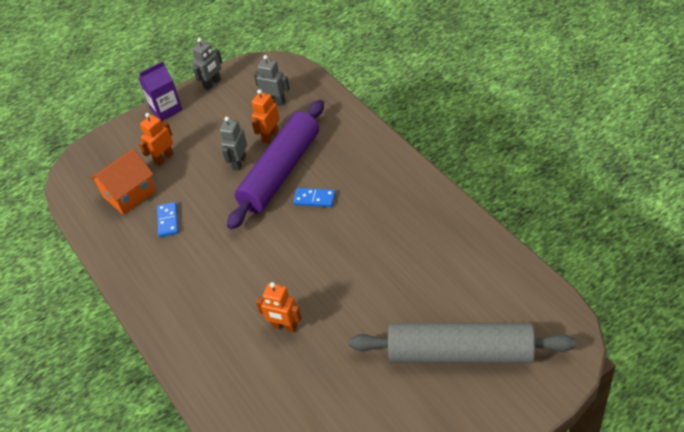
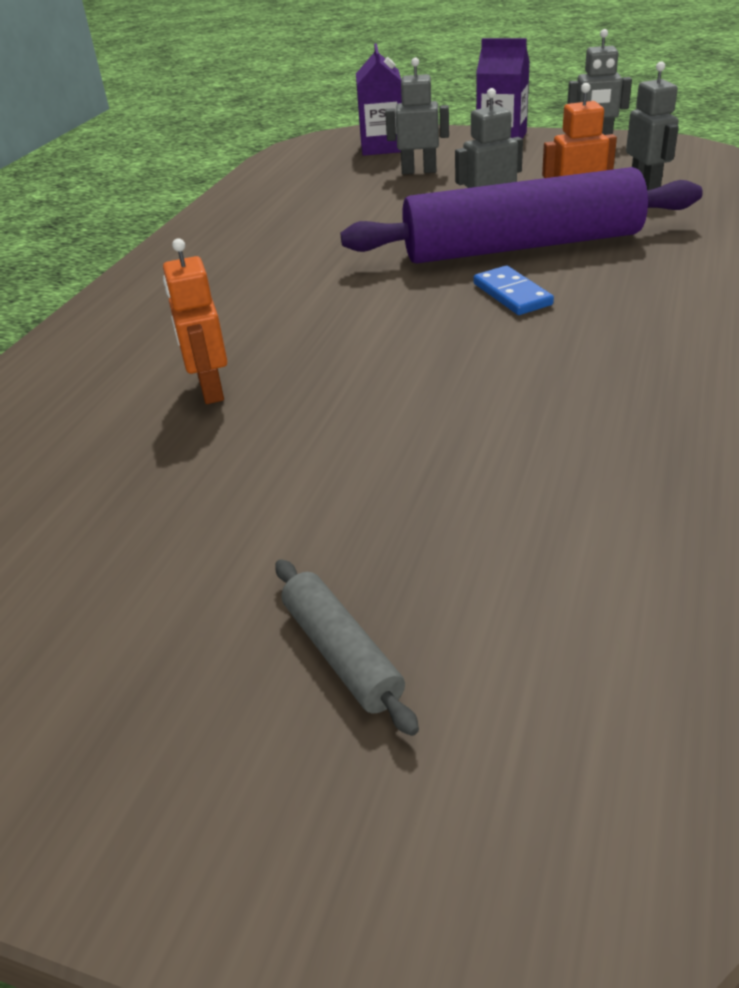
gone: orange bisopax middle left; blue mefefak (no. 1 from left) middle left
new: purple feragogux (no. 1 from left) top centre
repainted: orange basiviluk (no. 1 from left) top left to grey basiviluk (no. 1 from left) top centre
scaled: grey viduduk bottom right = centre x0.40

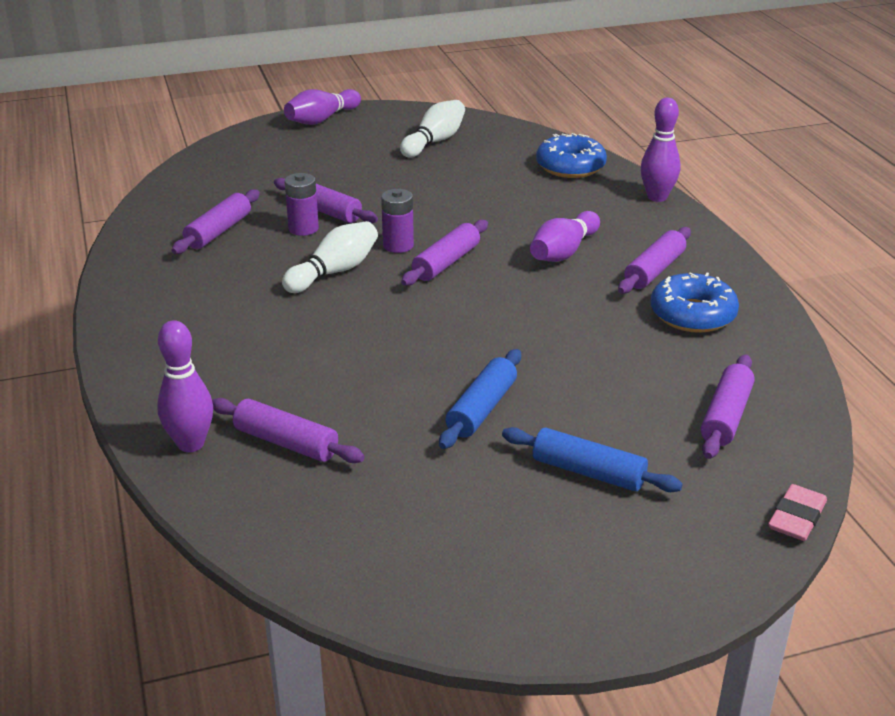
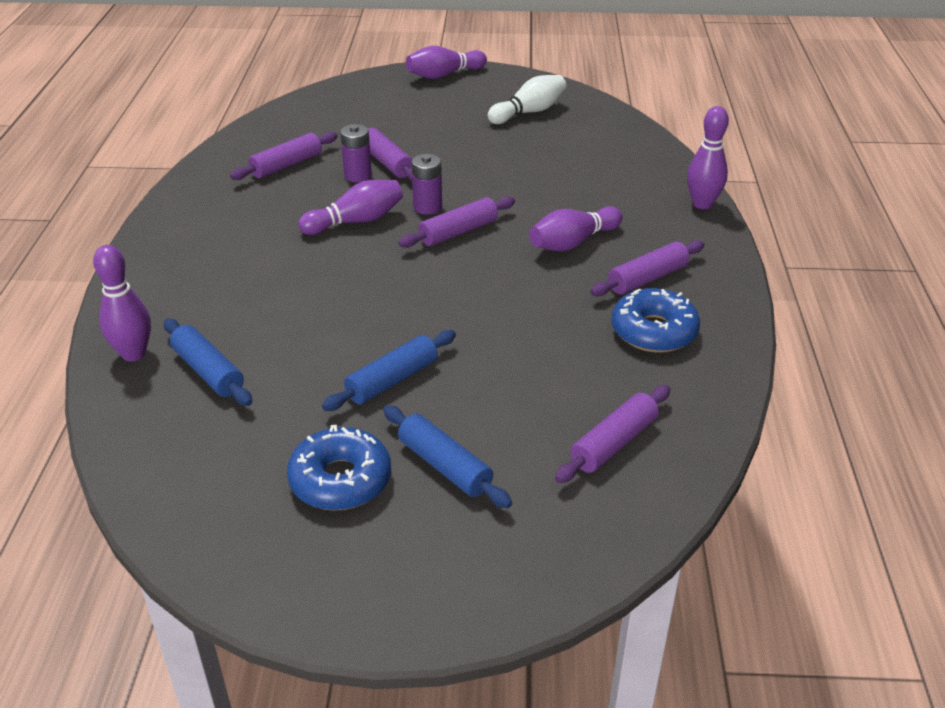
gone: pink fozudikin bottom right
shifted: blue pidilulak (no. 1 from left) top centre to centre
repainted: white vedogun (no. 1 from left) centre to purple vedogun (no. 2 from left) top centre; purple viduduk (no. 2 from left) middle left to blue viduduk (no. 1 from left) middle left

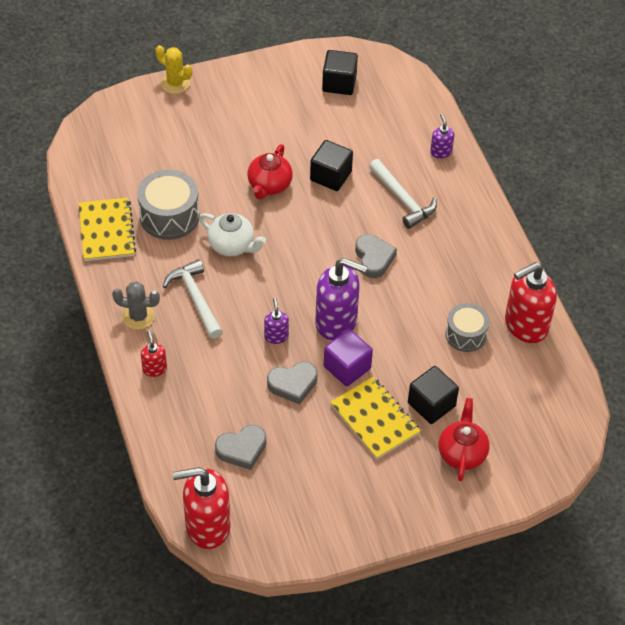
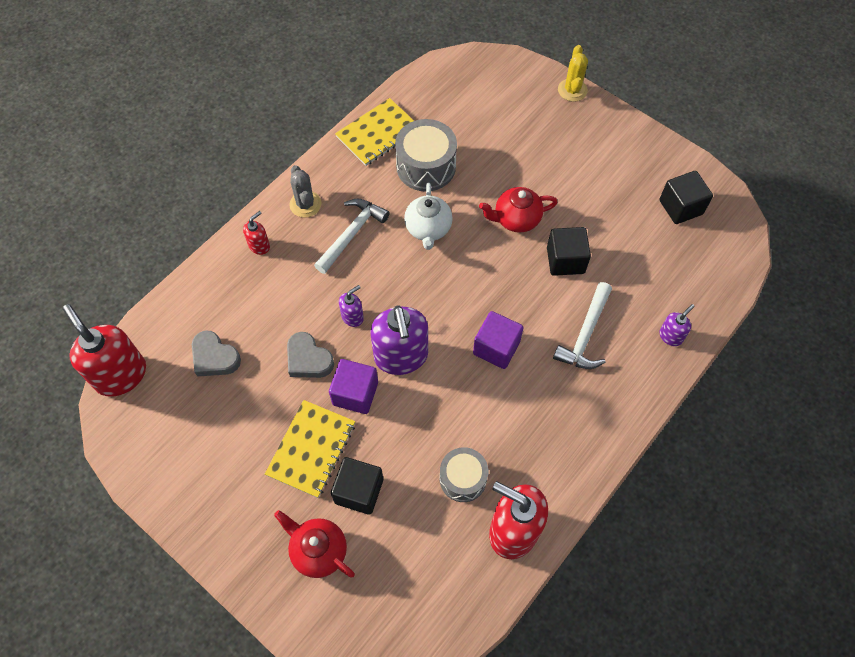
swapped: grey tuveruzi (no. 3 from left) centre to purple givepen (no. 2 from left) centre
rotated: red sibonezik (no. 2 from left in the first image) bottom right = bottom centre 120 degrees counterclockwise

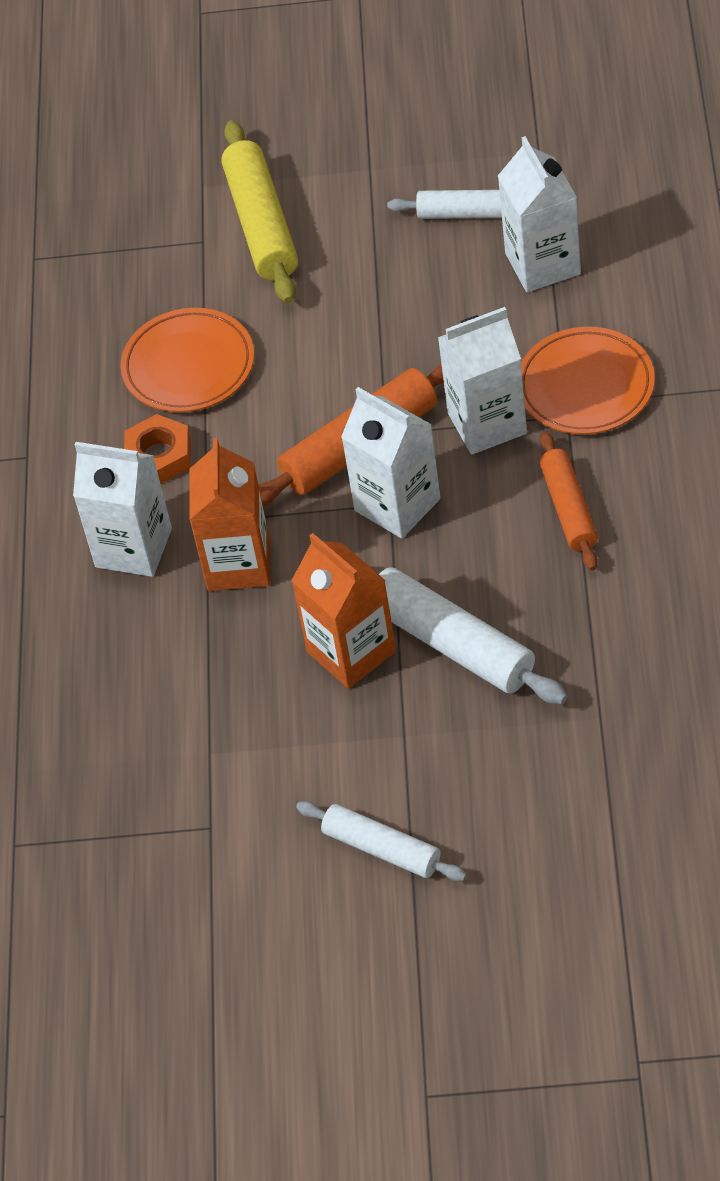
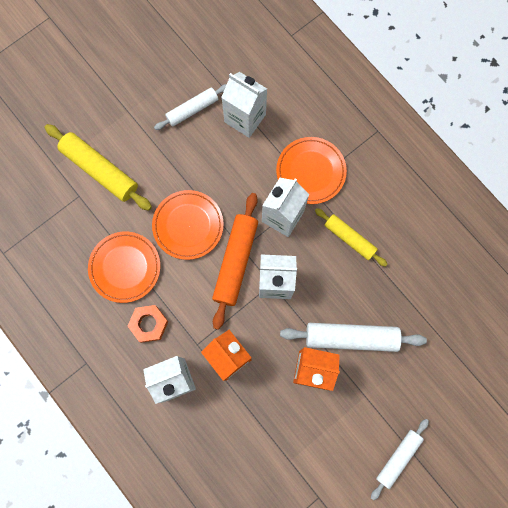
new: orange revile (no. 2 from left) centre
repainted: orange viduduk (no. 2 from left) middle right to yellow viduduk (no. 2 from left) middle right
rotated: white viduduk (no. 1 from left in the first image) bottom centre = bottom right 45 degrees counterclockwise

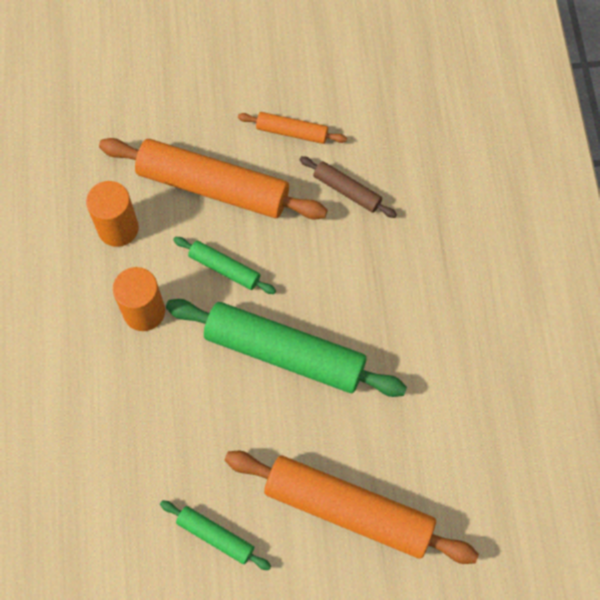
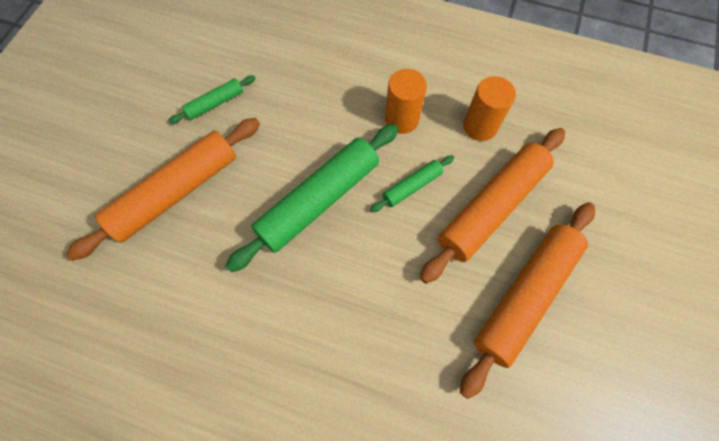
gone: brown viduduk top centre
scaled: orange viduduk (no. 2 from left in the first image) top centre = bottom right x2.09

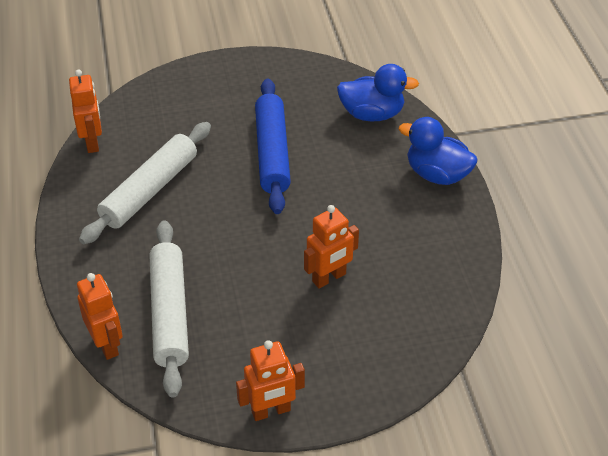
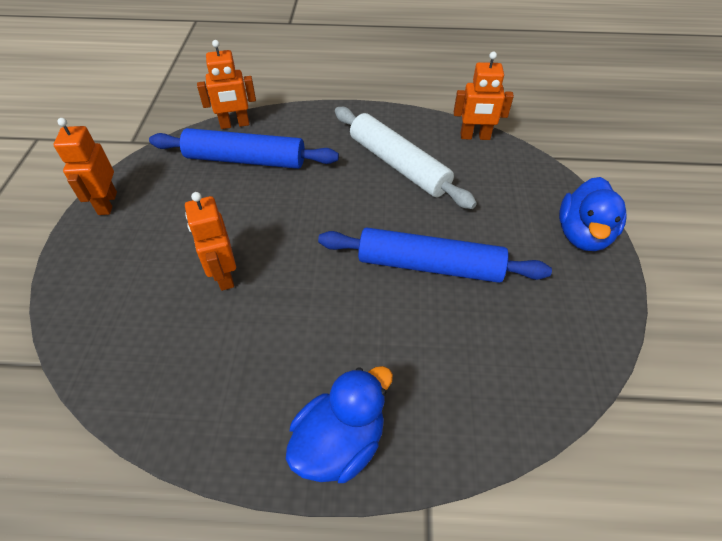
shifted: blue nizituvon (no. 1 from left in the first image) top centre to blue nizituvon (no. 2 from left) middle right
repainted: white viduduk (no. 2 from left) bottom left to blue viduduk (no. 1 from left) top centre

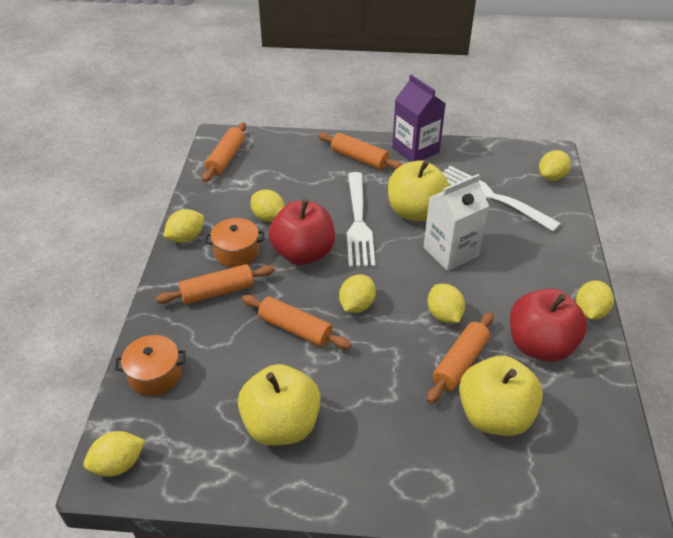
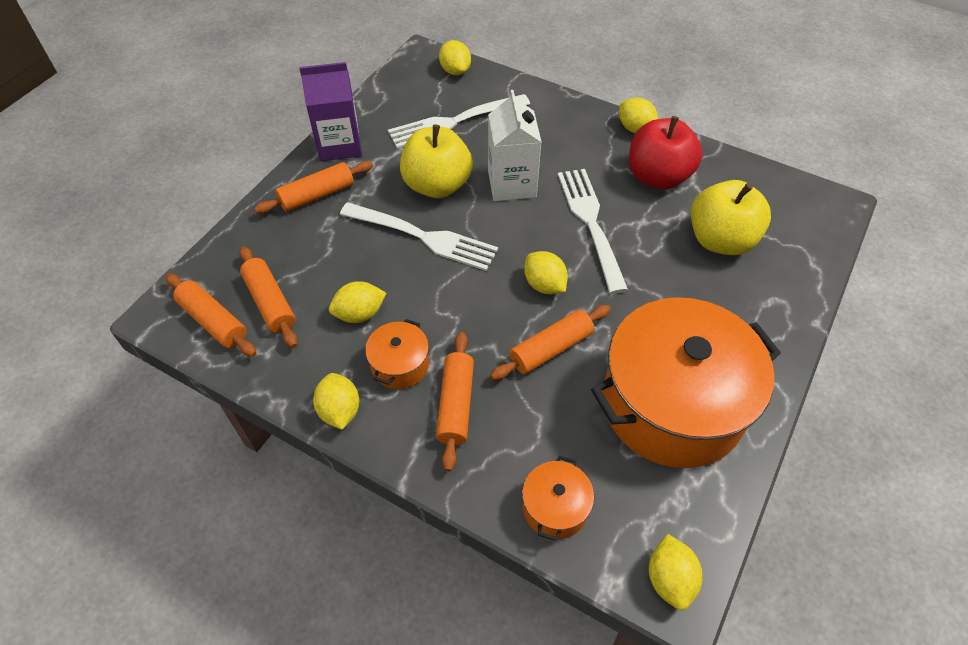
gone: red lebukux (no. 1 from left) centre
shifted: orange viduduk (no. 5 from left in the first image) middle right to orange viduduk (no. 2 from left) middle left
swapped: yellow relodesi (no. 5 from left) centre to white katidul (no. 3 from left) centre; yellow lebukux (no. 1 from left) bottom centre to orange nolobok (no. 3 from left) middle right

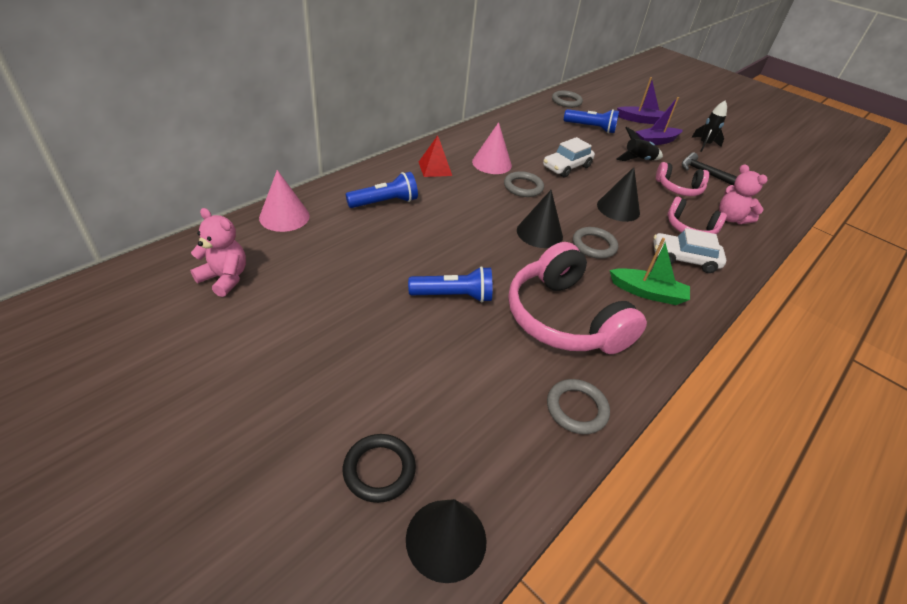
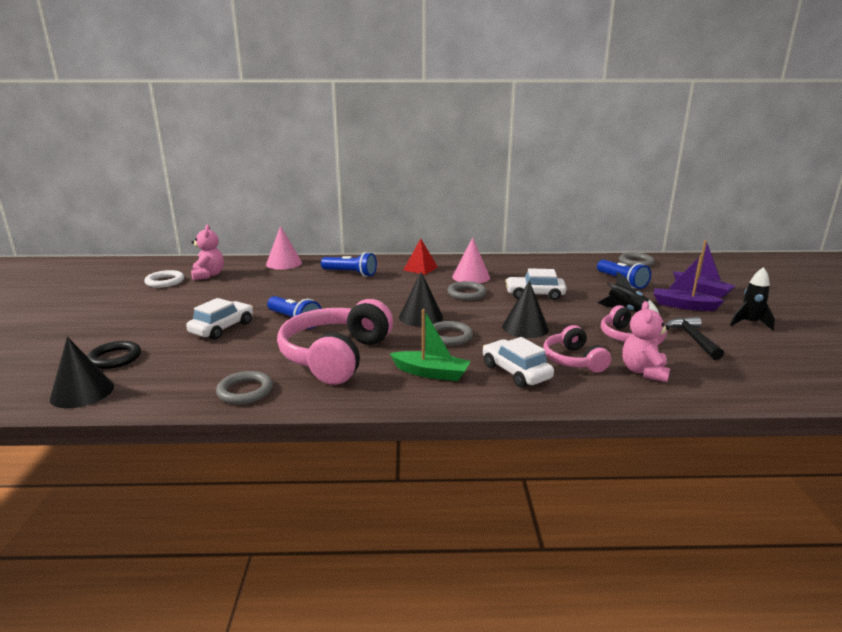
new: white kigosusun middle left; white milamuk (no. 1 from left) middle left
rotated: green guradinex middle right = centre 45 degrees counterclockwise

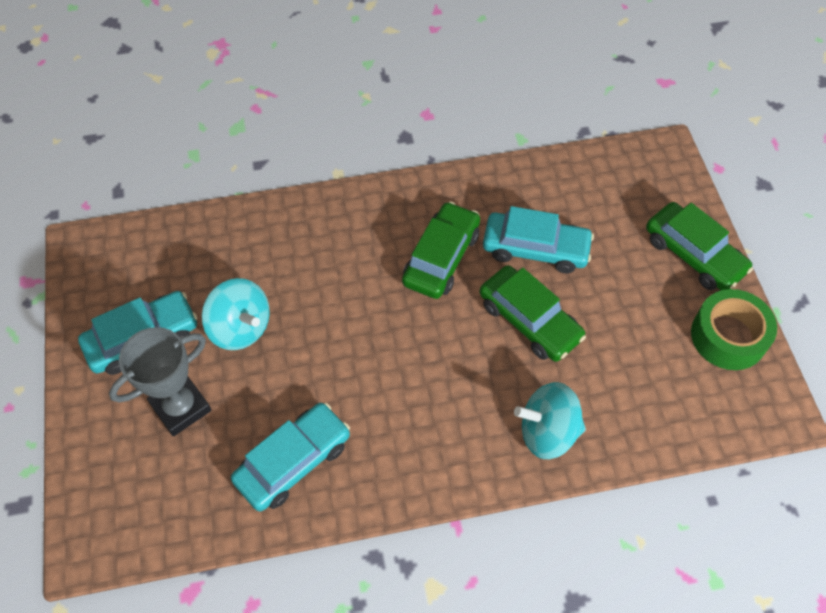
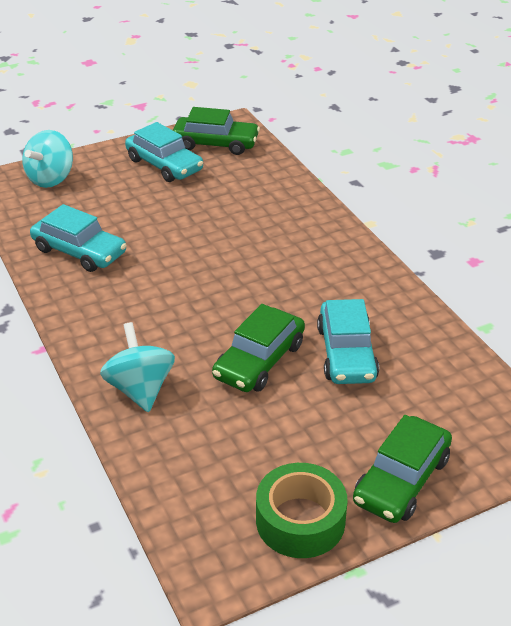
gone: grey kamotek middle left
shifted: green milamuk (no. 1 from left) centre to top centre; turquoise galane (no. 1 from left) middle left to top left

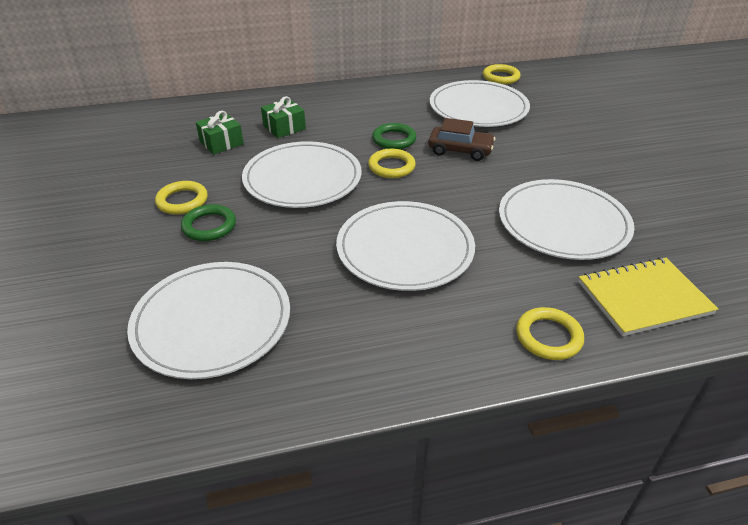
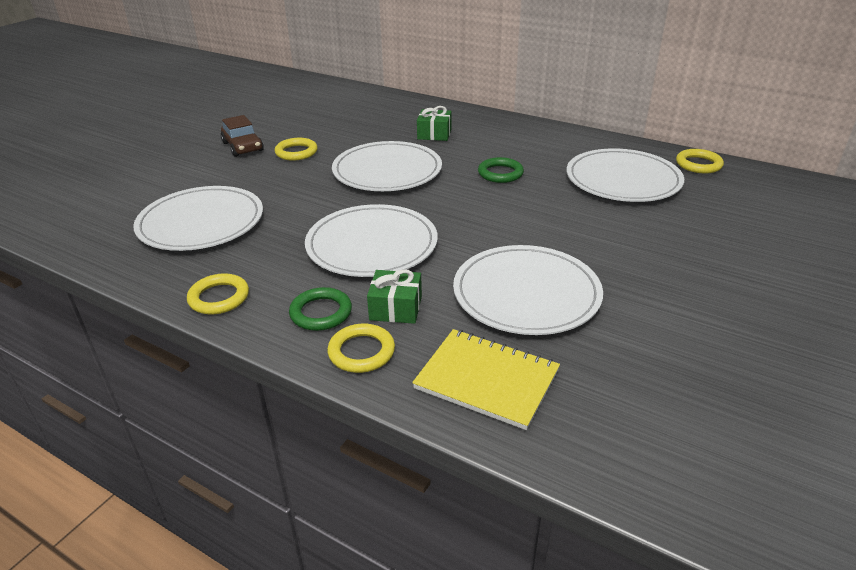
shifted: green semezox (no. 1 from left) top left to centre; brown milamuk top centre to top left; yellow kigosusun (no. 2 from left in the first image) top centre to yellow kigosusun (no. 1 from left) middle left; green kigosusun (no. 1 from left) middle left to centre

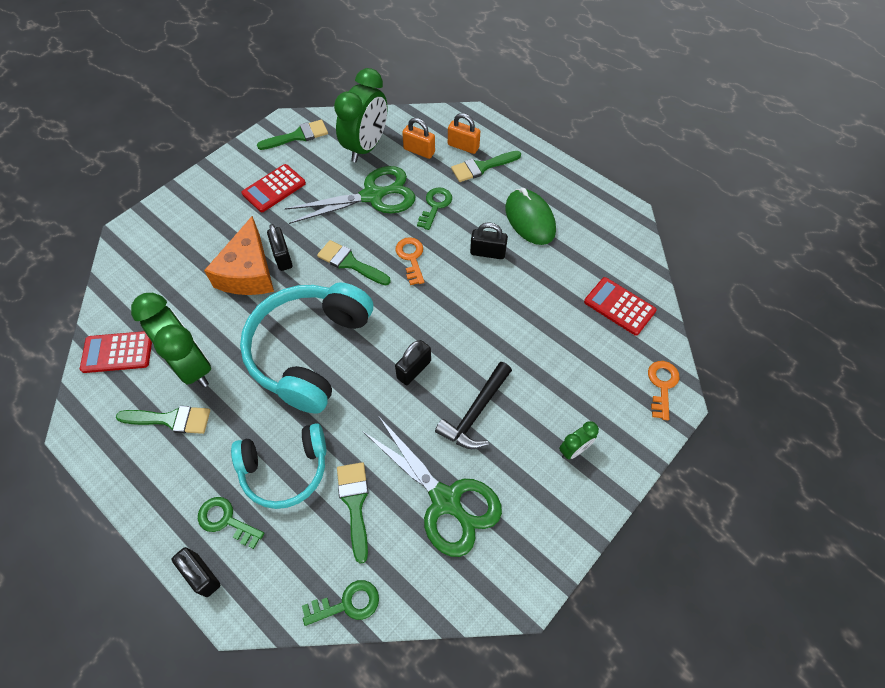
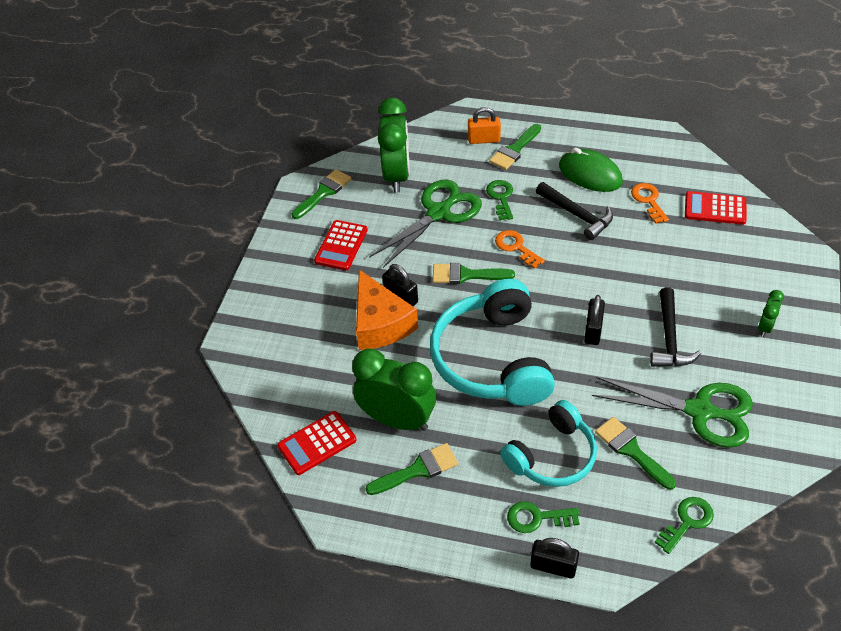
gone: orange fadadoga (no. 1 from left) top centre
shifted: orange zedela (no. 2 from left) middle right to top right
swapped: black fadadoga (no. 4 from left) centre to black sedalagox (no. 1 from left) middle right

